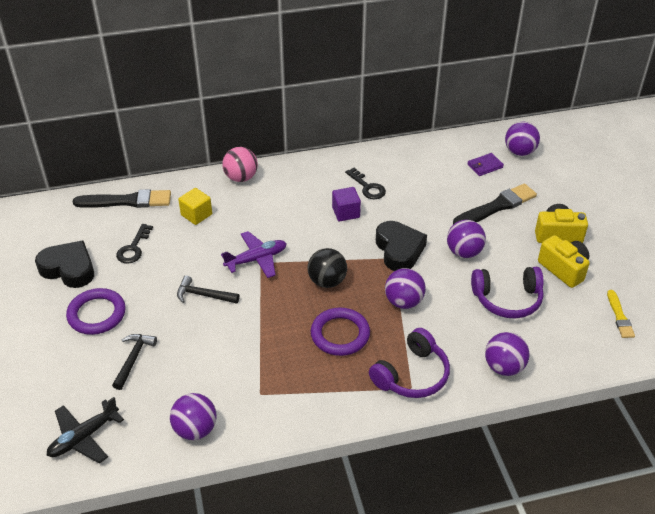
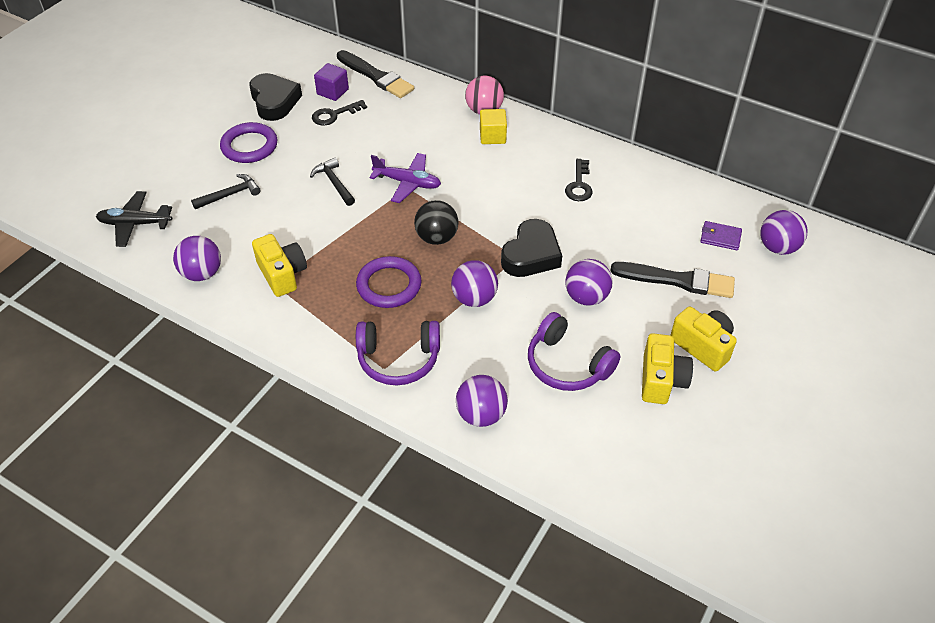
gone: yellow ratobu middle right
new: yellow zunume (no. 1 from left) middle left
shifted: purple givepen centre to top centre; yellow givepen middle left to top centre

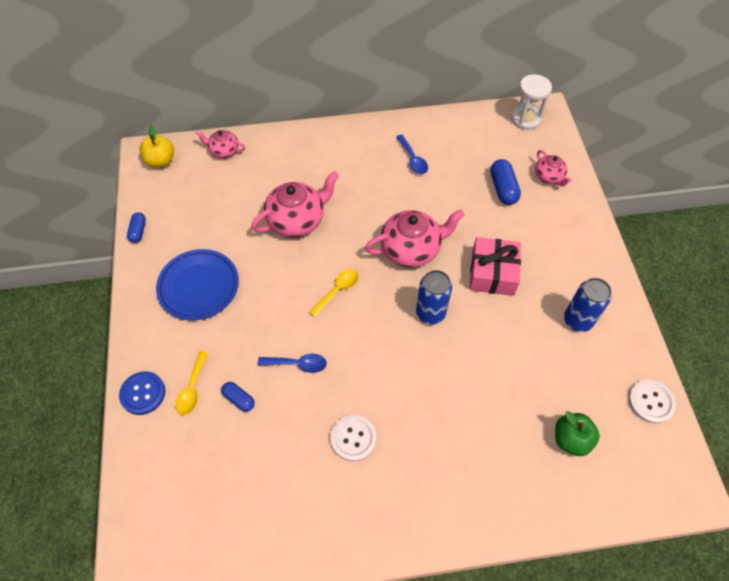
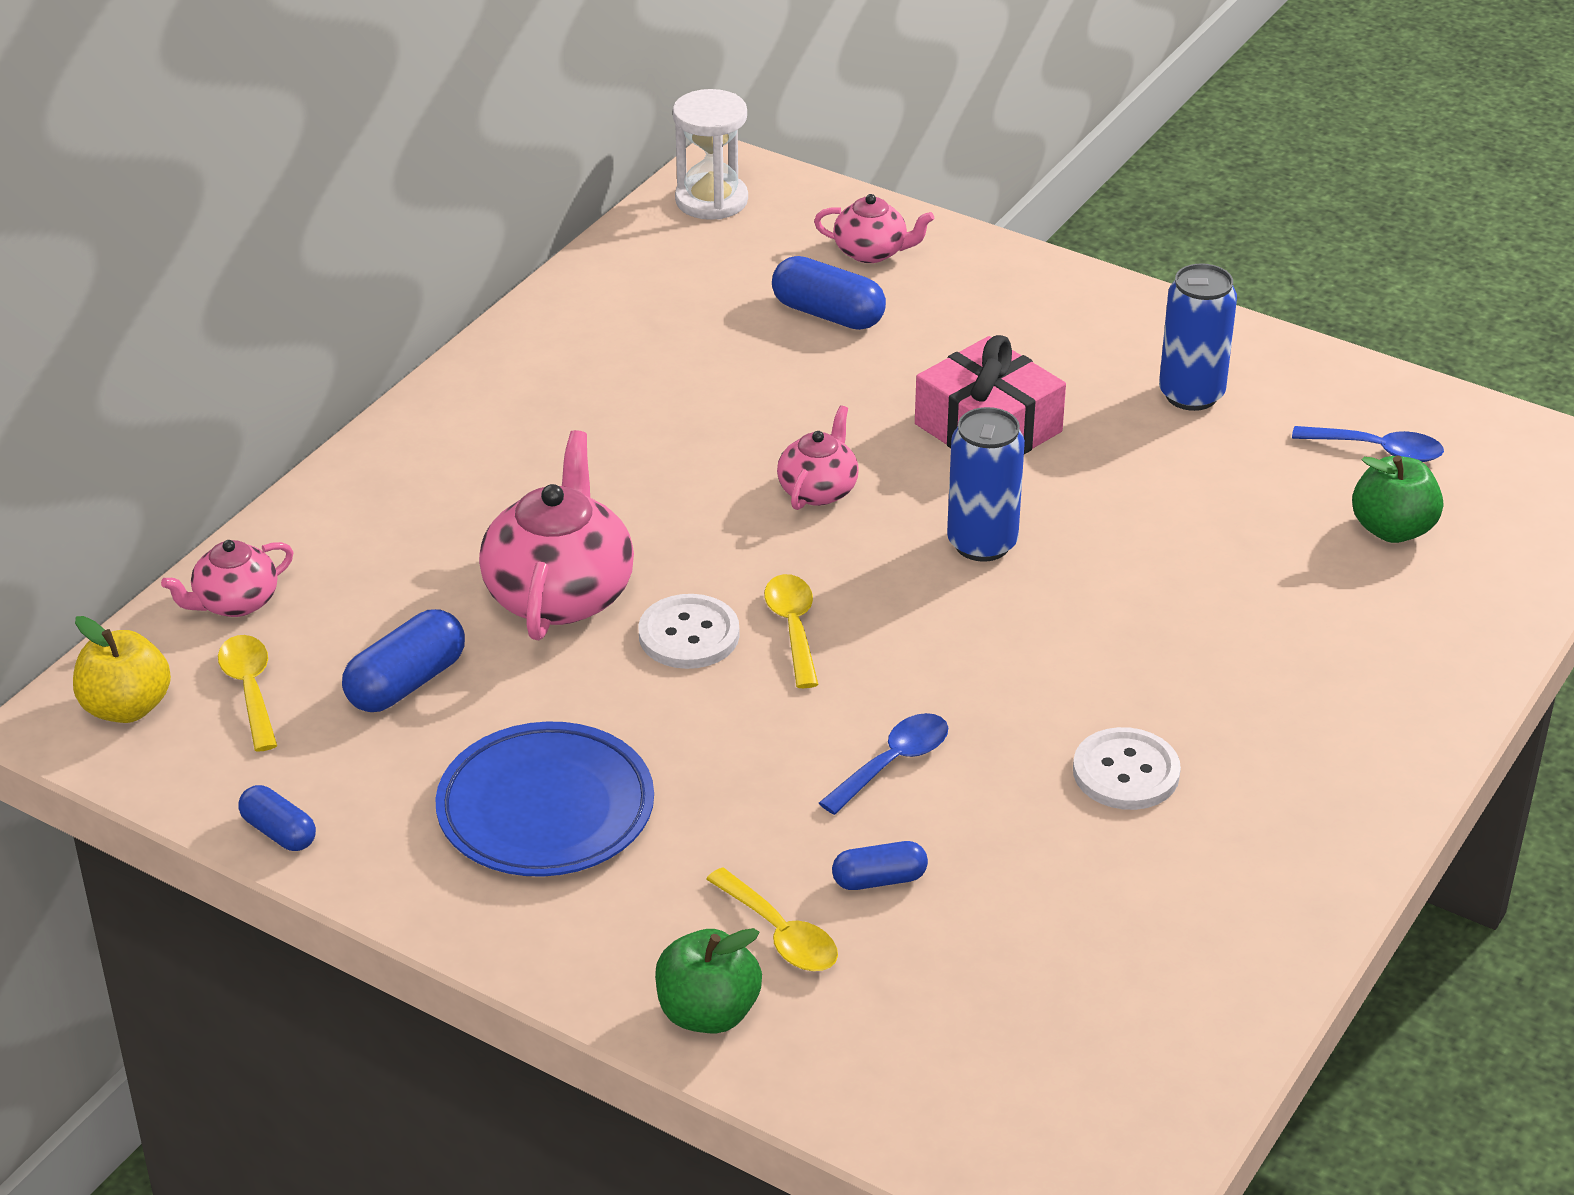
new: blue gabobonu (no. 2 from left) middle left; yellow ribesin (no. 1 from left) middle left
shifted: blue ribesin (no. 2 from left) top centre to middle right; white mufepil (no. 2 from left in the first image) bottom right to white mufepil (no. 1 from left) centre
swapped: blue mufepil bottom left to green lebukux (no. 1 from left) bottom centre
scaled: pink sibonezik (no. 3 from left) centre = centre x0.56

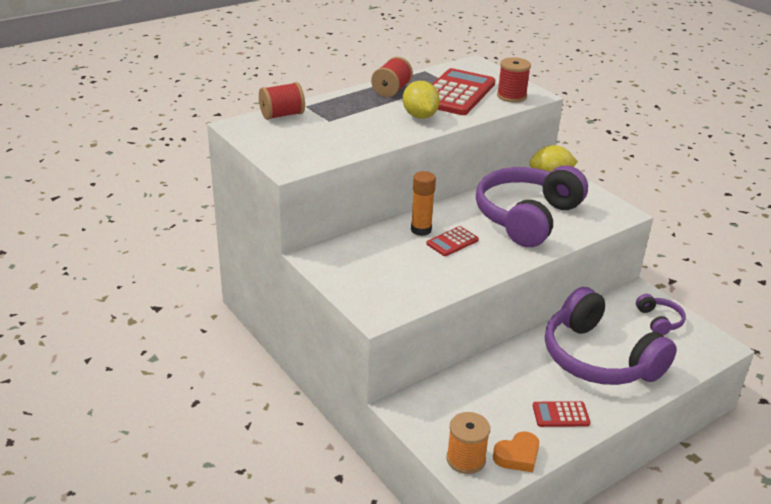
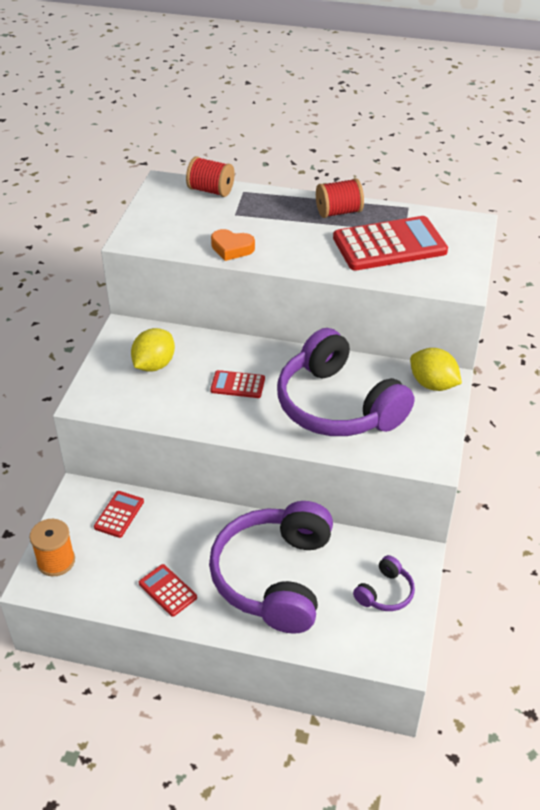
gone: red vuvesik (no. 3 from left) top right; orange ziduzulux centre
new: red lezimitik (no. 1 from left) middle left
shifted: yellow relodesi (no. 1 from left) top centre to middle left; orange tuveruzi bottom right to top centre
rotated: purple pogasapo (no. 1 from left in the first image) middle right = centre 120 degrees counterclockwise

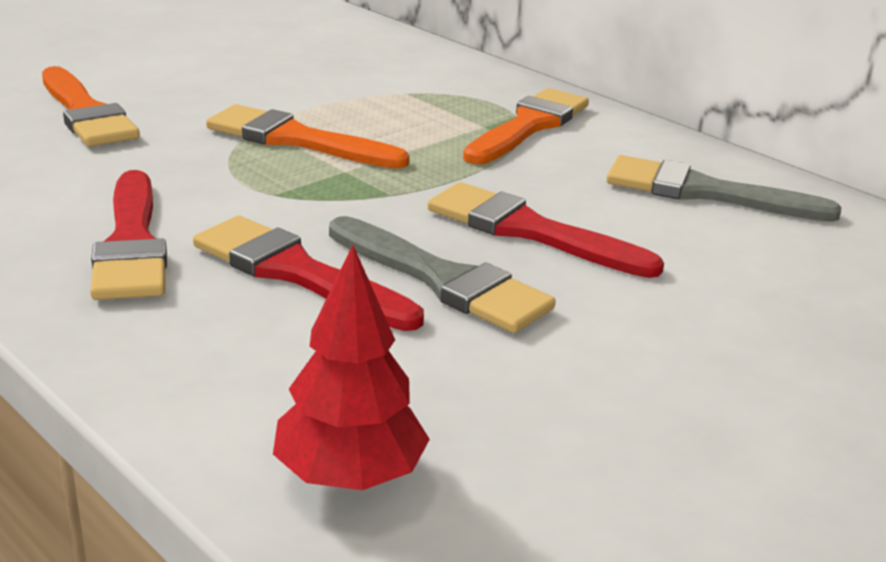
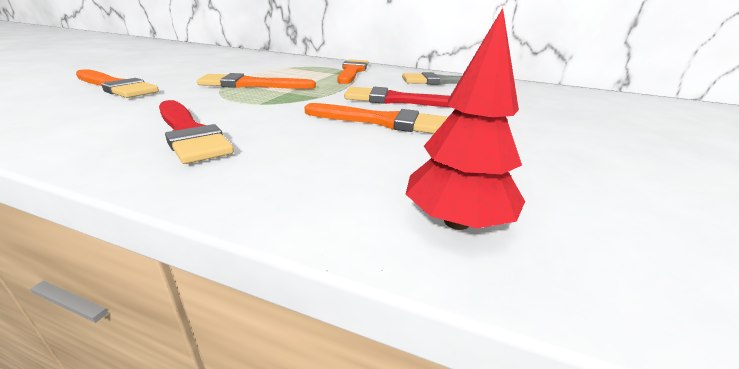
gone: red ratobu (no. 2 from left) centre
repainted: grey ratobu (no. 1 from left) centre to orange ratobu (no. 4 from left) top centre

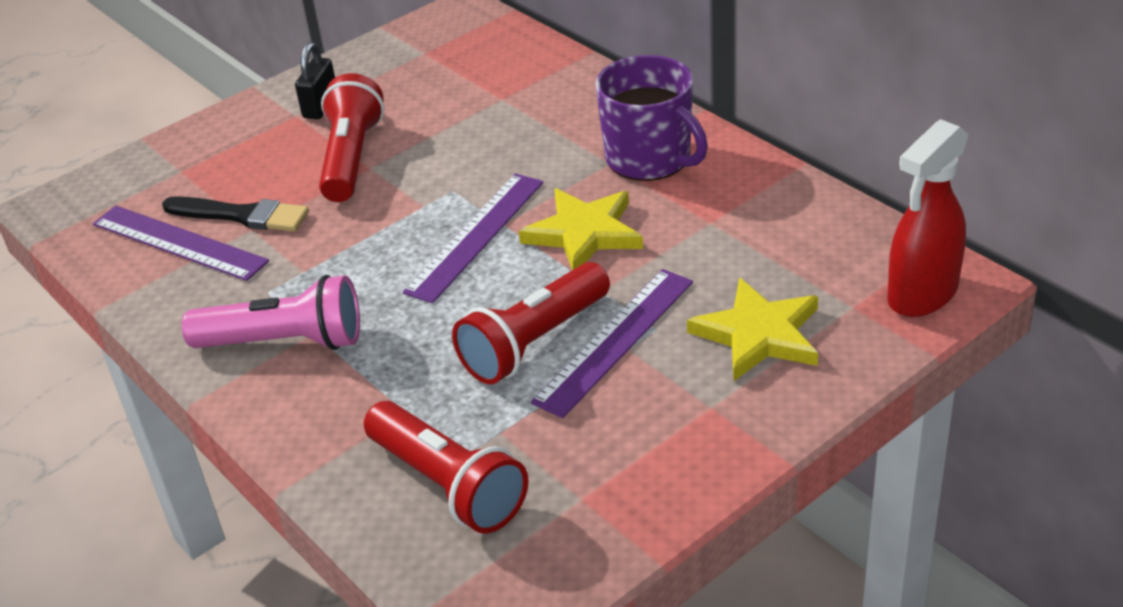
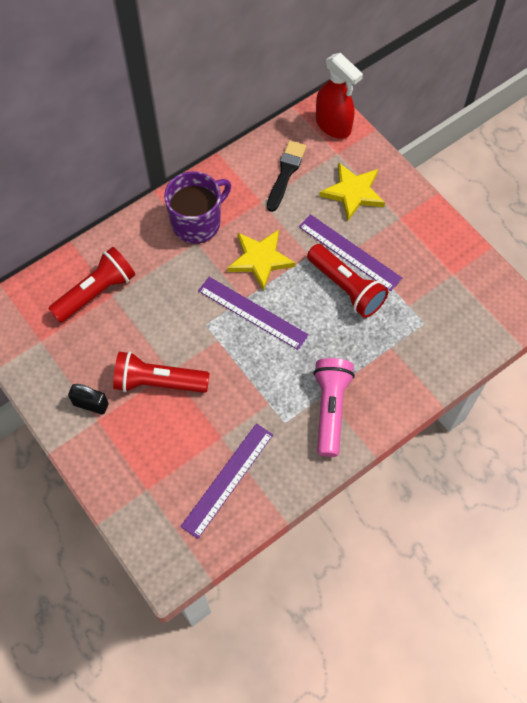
shifted: black ratobu middle left to top centre; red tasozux (no. 2 from left in the first image) bottom centre to red tasozux (no. 1 from left) middle left

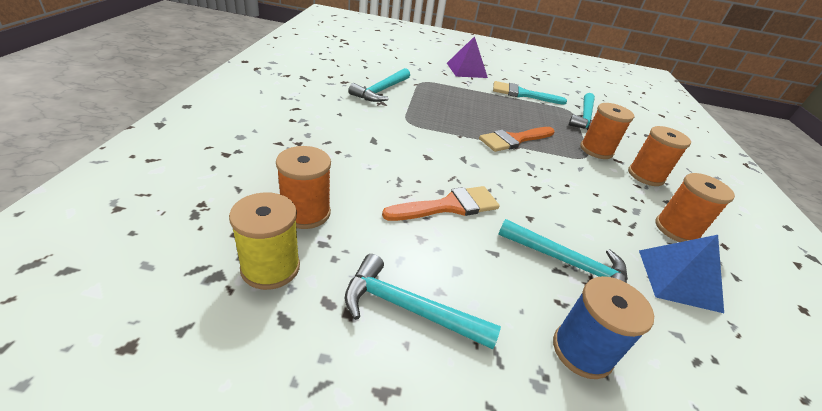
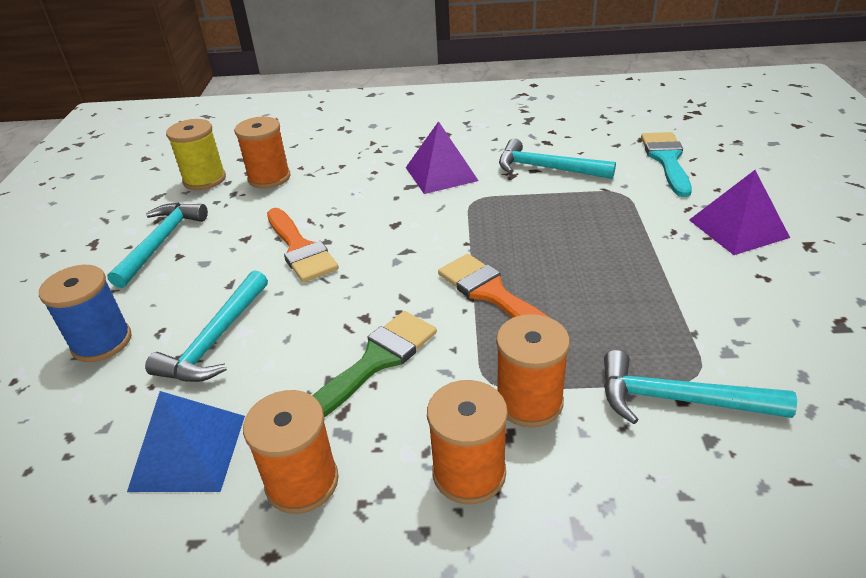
new: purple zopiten (no. 1 from left) top centre; green ratobu centre
shifted: turquoise ratobu top centre to top right

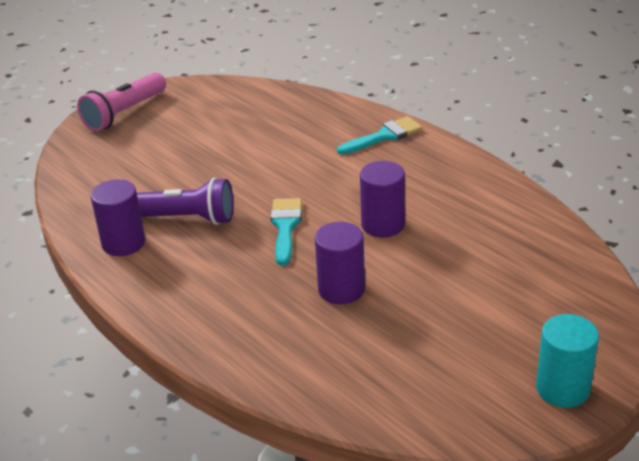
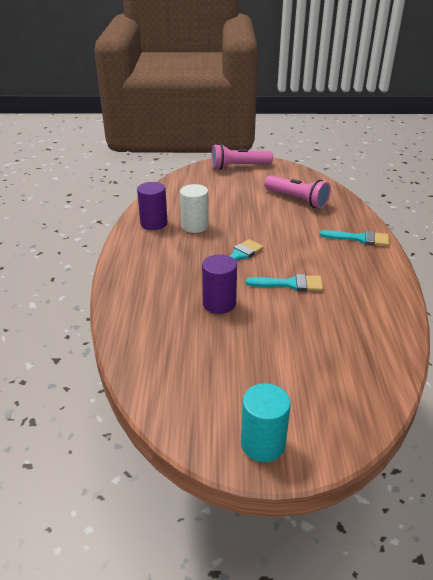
new: pink tasozux (no. 2 from left) top right
swapped: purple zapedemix (no. 3 from left) centre to turquoise ratobu (no. 2 from left) centre; purple tasozux middle left to white zapedemix centre

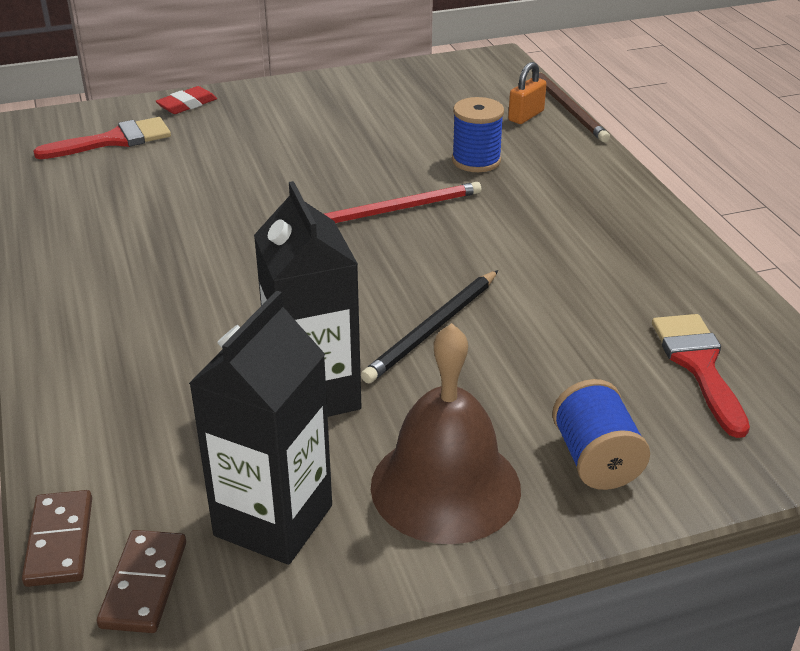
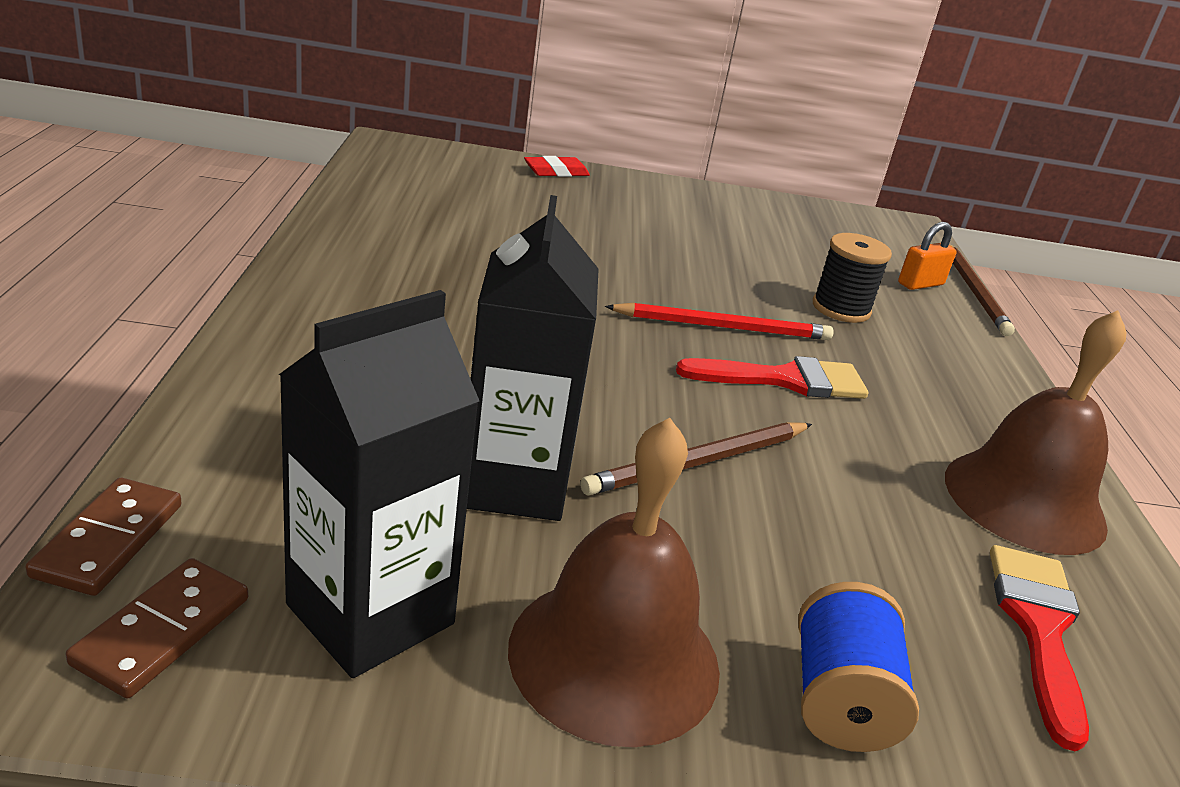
new: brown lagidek (no. 2 from left) middle right
shifted: red ratobu (no. 1 from left) top left to centre
repainted: blue vuvesik (no. 1 from left) top centre to black vuvesik middle right; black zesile centre to brown zesile (no. 1 from left) centre

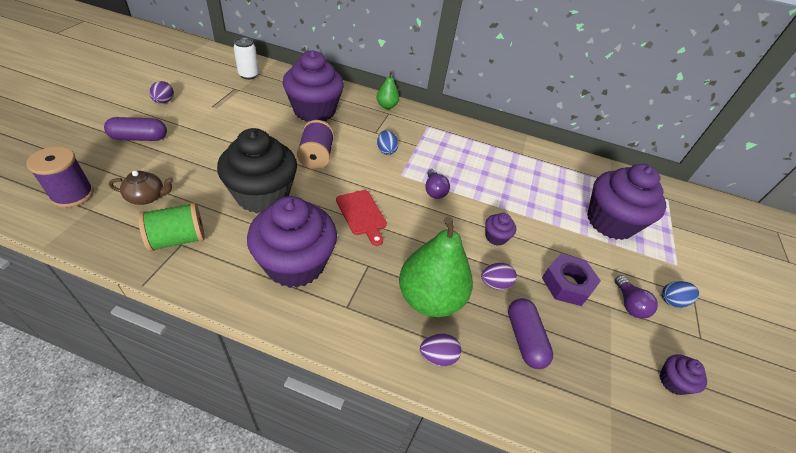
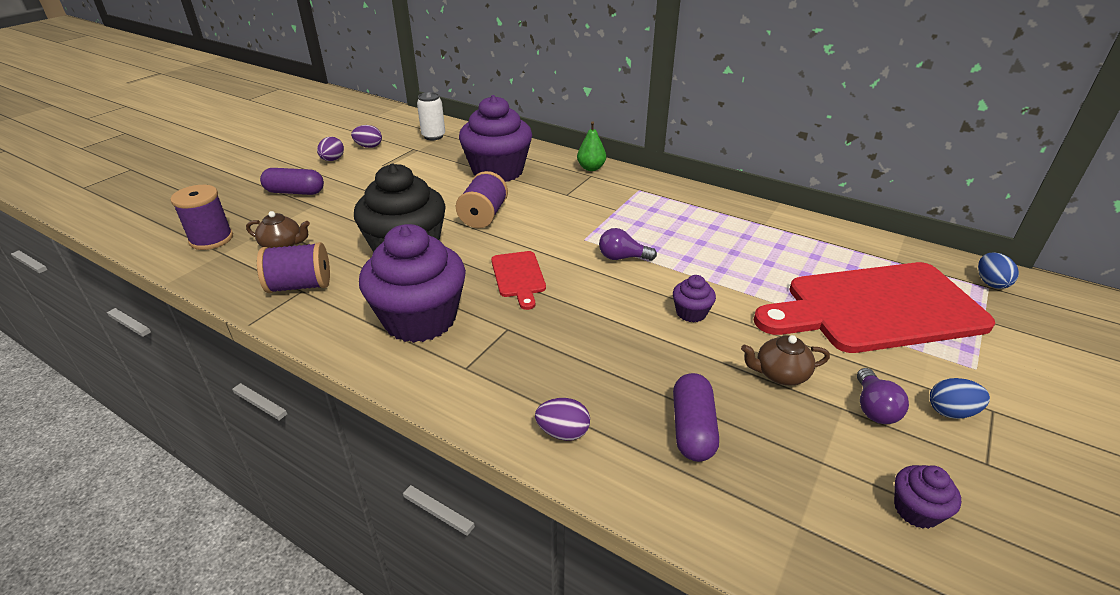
gone: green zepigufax (no. 2 from left) centre
shifted: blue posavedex (no. 1 from left in the first image) top centre to blue posavedex (no. 2 from left) middle right; purple posavedex (no. 3 from left in the first image) centre to purple posavedex (no. 2 from left) top left
swapped: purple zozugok (no. 4 from left) middle right to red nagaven (no. 2 from left) middle right; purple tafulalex middle right to brown sibonezik (no. 2 from left) middle right
repainted: green vuvesik middle left to purple vuvesik (no. 2 from left) middle left
rotated: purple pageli (no. 1 from left) centre = centre 90 degrees clockwise

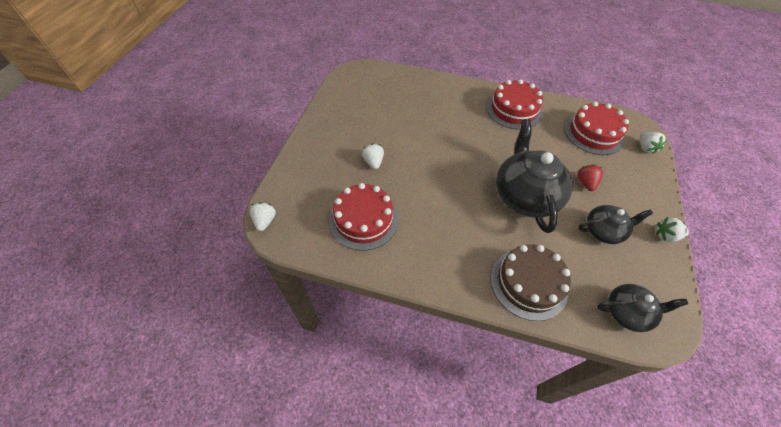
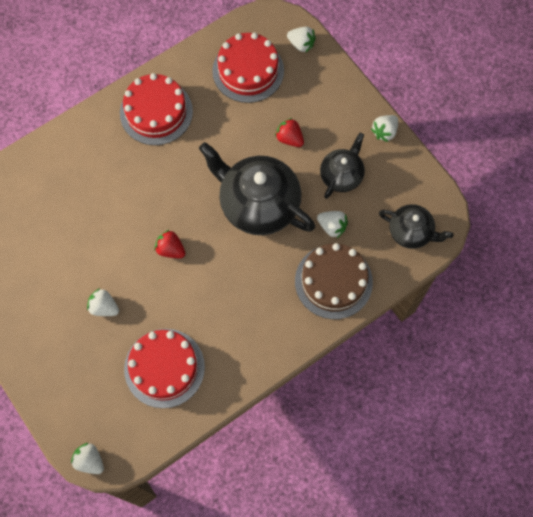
new: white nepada (no. 4 from left) centre; red nepada (no. 1 from left) middle left
rotated: black sibonezik (no. 3 from left) bottom right = middle right 75 degrees clockwise

